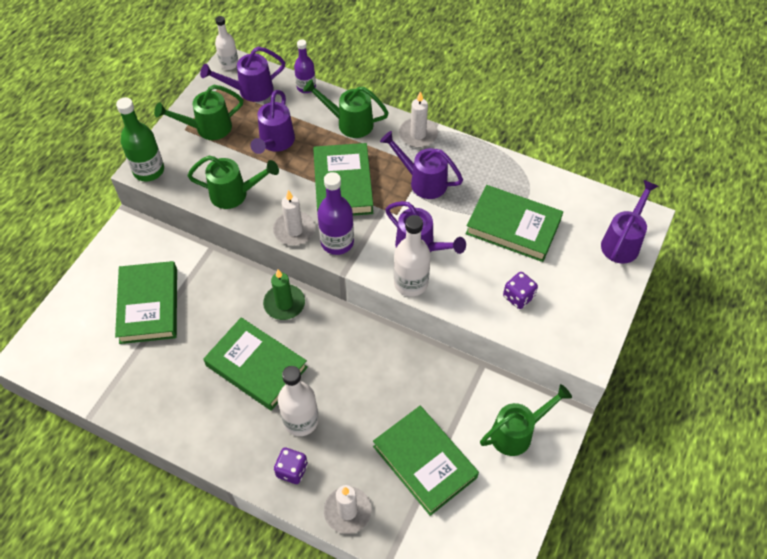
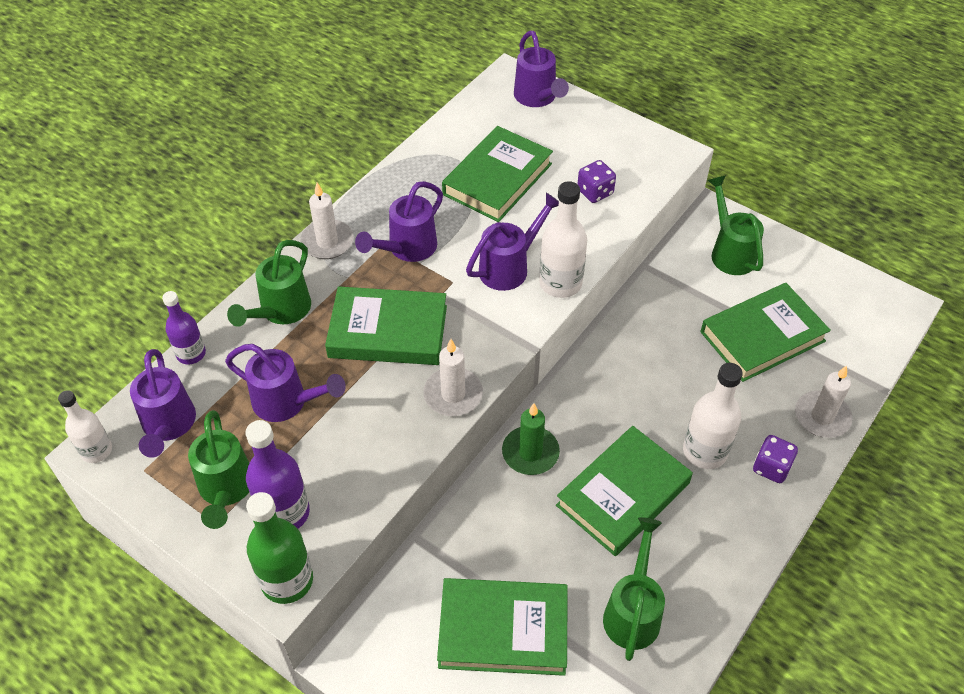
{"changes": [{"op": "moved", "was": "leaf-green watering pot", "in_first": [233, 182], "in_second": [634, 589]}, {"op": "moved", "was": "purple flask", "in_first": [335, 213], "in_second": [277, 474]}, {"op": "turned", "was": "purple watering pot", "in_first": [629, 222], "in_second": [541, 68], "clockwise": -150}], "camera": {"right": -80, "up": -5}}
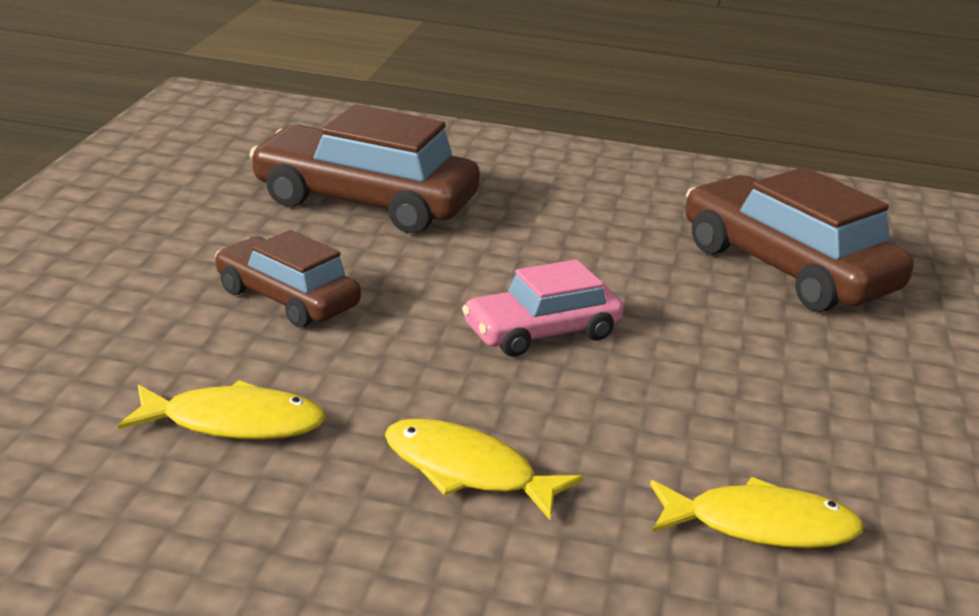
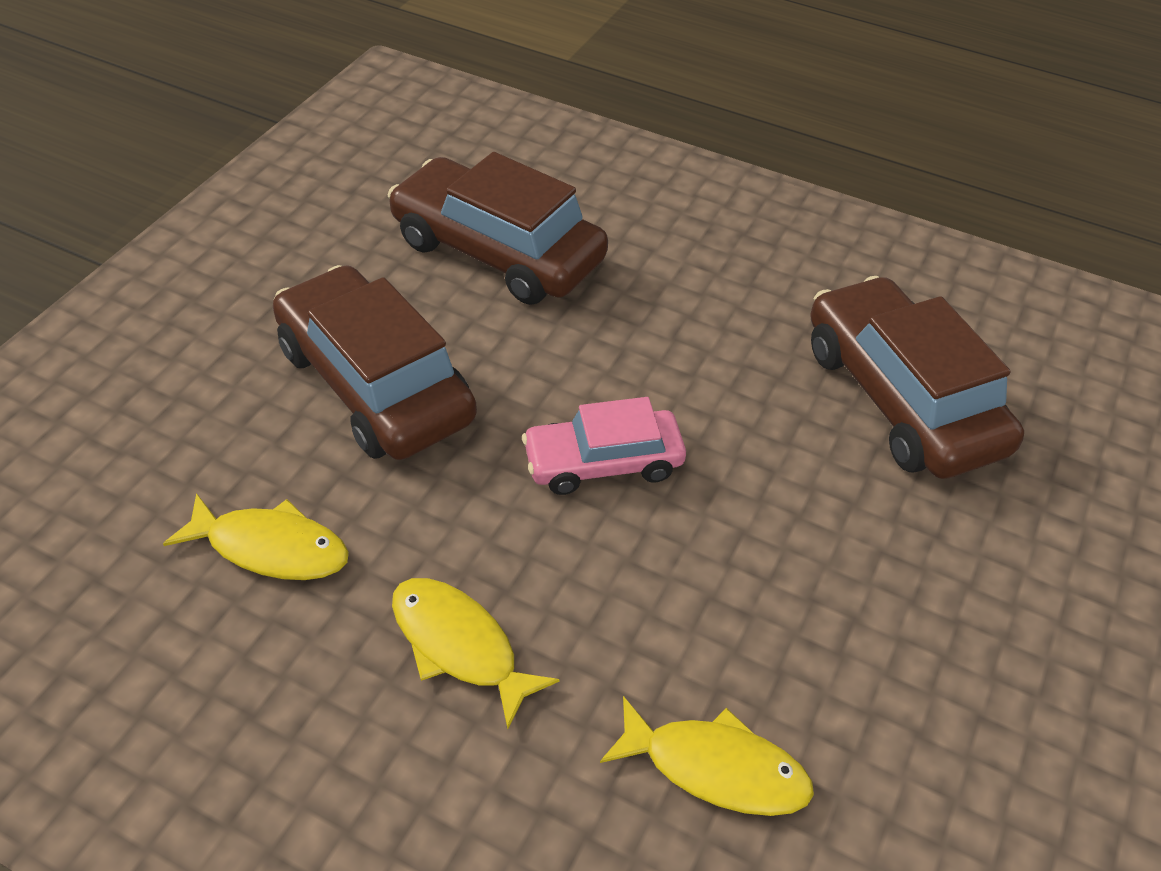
{"changes": [{"op": "resized", "was": "russet automobile", "in_first": [288, 279], "in_second": [375, 362], "ratio": 1.65}], "camera": {"right": 15, "up": 20}}
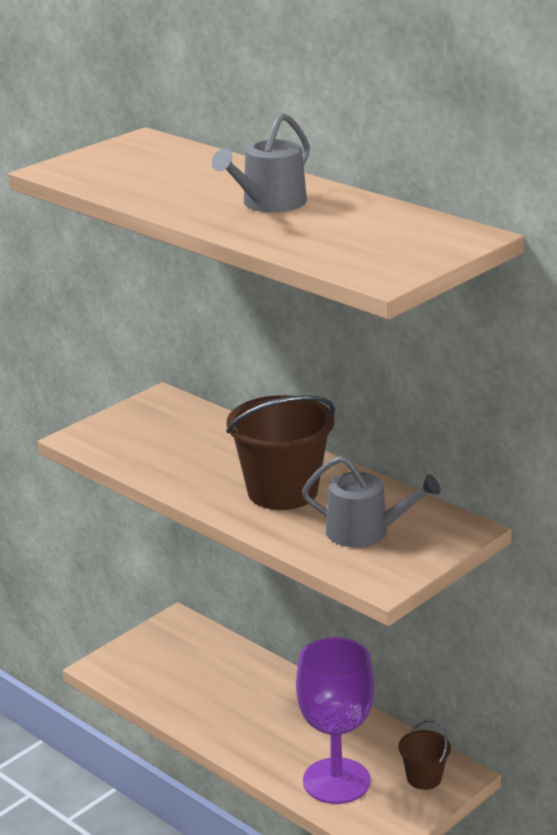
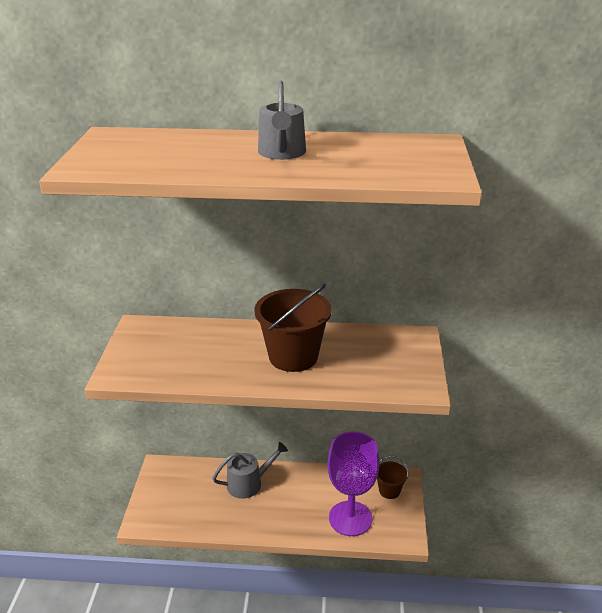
{"changes": [{"op": "moved", "was": "grey watering pot", "in_first": [371, 502], "in_second": [250, 470]}], "camera": {"right": -40, "up": 5}}
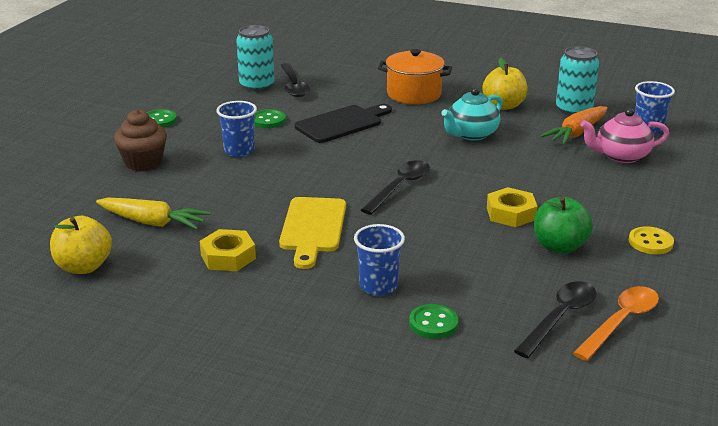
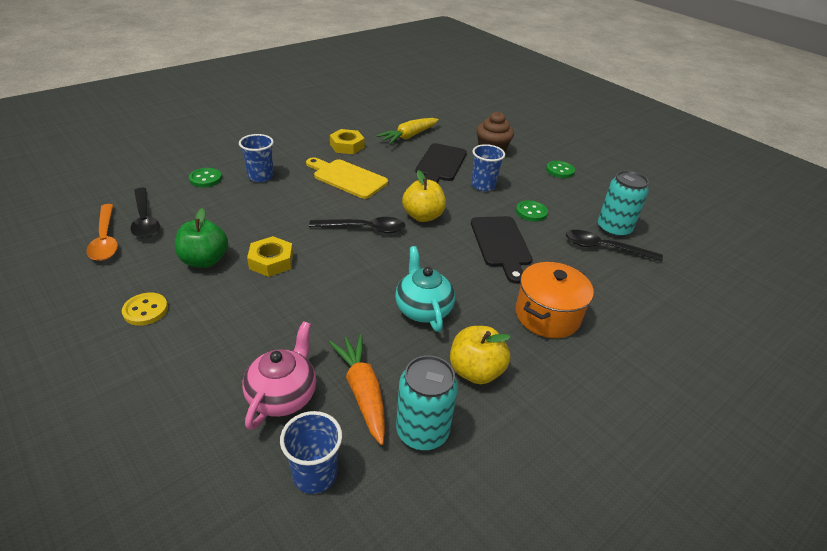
{"changes": [{"op": "moved", "was": "yellow apple fruit", "in_first": [81, 245], "in_second": [424, 196]}, {"op": "turned", "was": "jet-black spoon", "in_first": [395, 187], "in_second": [357, 225], "clockwise": -60}, {"op": "added", "now": "jet-black cutting board", "in_second": [441, 163]}], "camera": {"right": 115, "up": 10}}
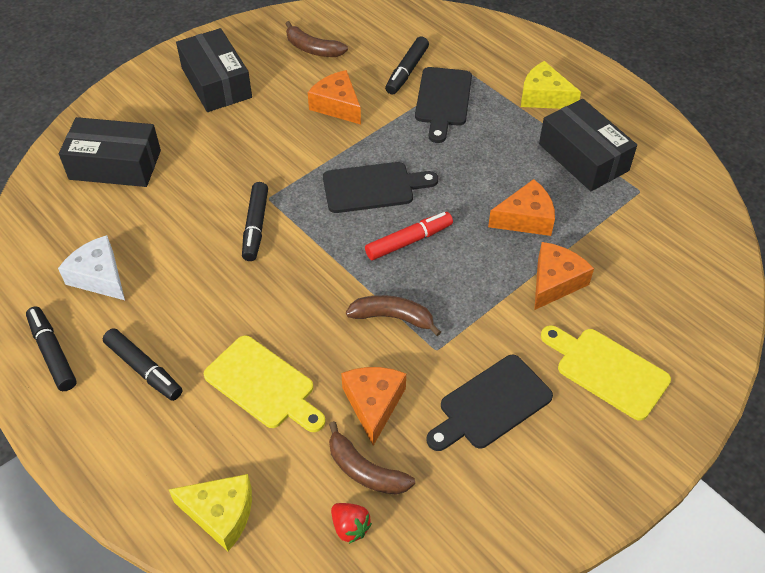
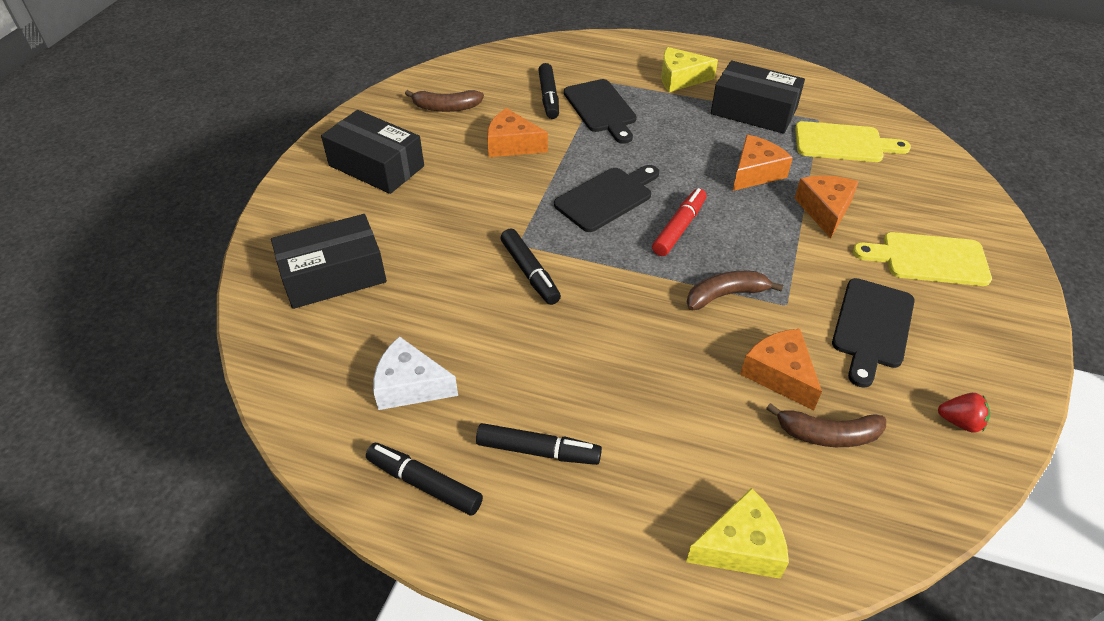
{"changes": [{"op": "moved", "was": "yellow cutting board", "in_first": [264, 384], "in_second": [853, 141]}, {"op": "moved", "was": "scarlet berry", "in_first": [351, 523], "in_second": [964, 413]}], "camera": {"right": -30, "up": -5}}
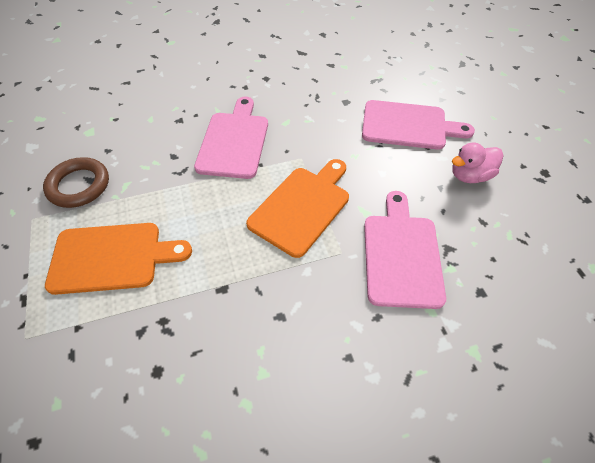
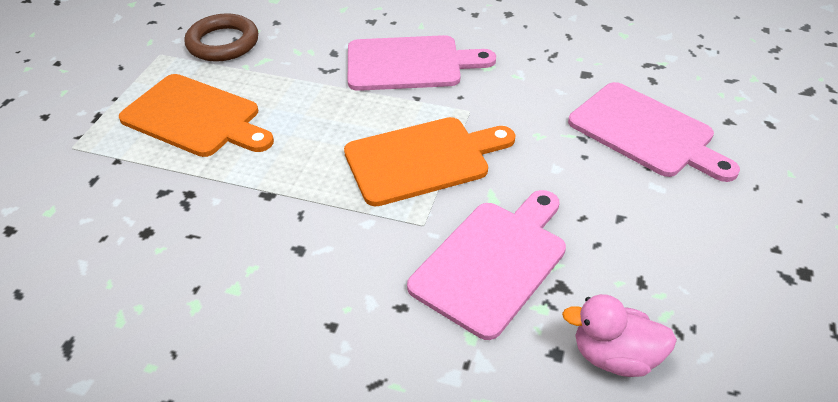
{"changes": [{"op": "turned", "was": "rosy cutting board", "in_first": [231, 138], "in_second": [422, 63], "clockwise": 45}, {"op": "moved", "was": "rosy rubber duck", "in_first": [477, 163], "in_second": [619, 335]}], "camera": {"right": 35, "up": -10}}
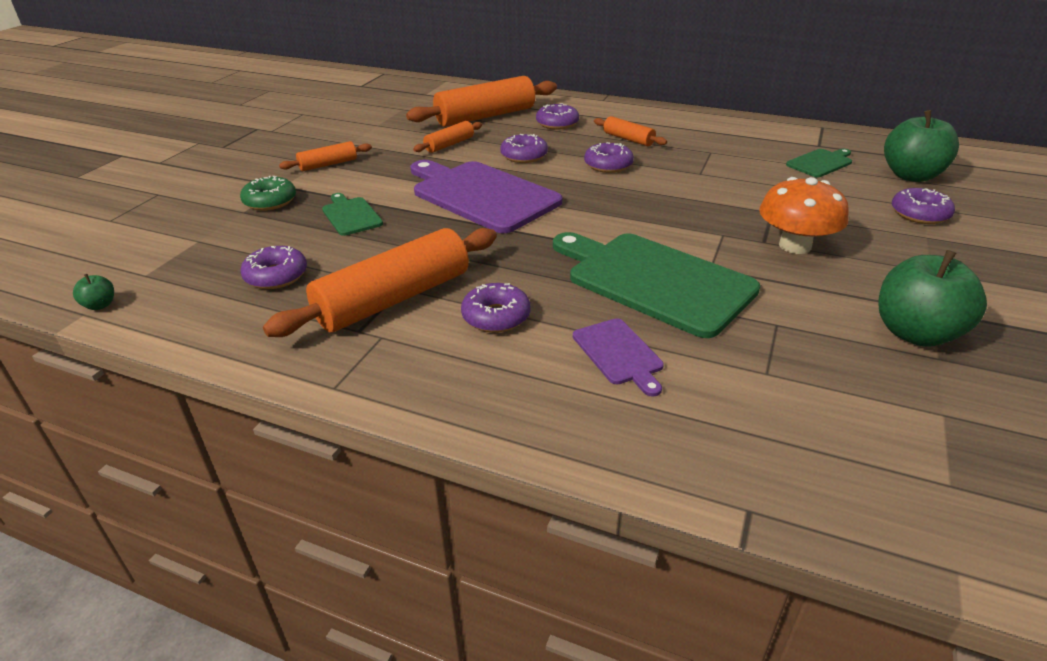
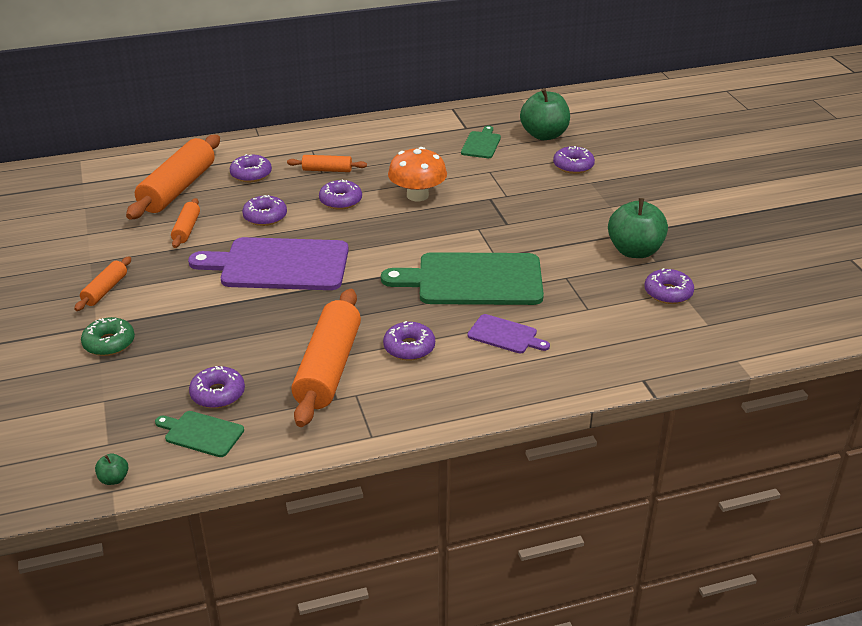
{"changes": [{"op": "moved", "was": "leaf-green cutting board", "in_first": [352, 214], "in_second": [199, 434]}, {"op": "moved", "was": "bright orange mushroom", "in_first": [804, 215], "in_second": [417, 174]}, {"op": "added", "now": "purple glazed donut", "in_second": [669, 286]}], "camera": {"right": -40, "up": 0}}
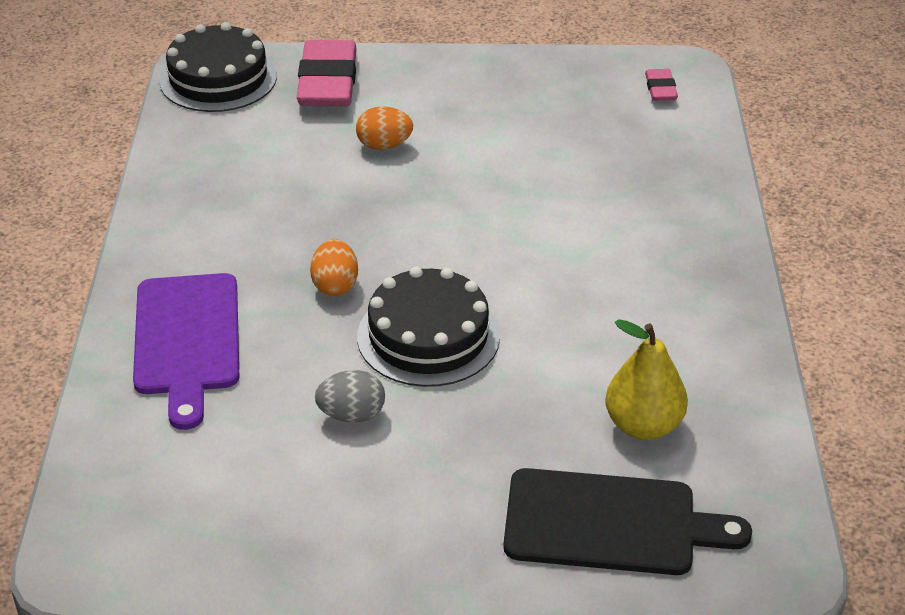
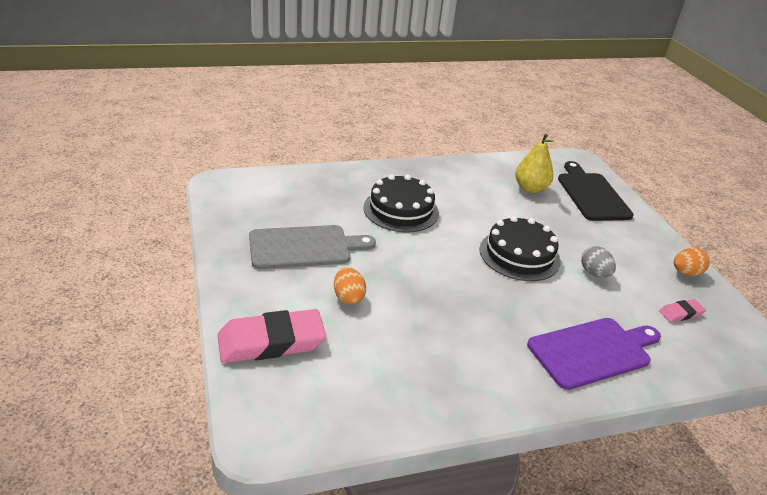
{"changes": [{"op": "moved", "was": "jet-black layer cake", "in_first": [218, 67], "in_second": [401, 203]}, {"op": "moved", "was": "bright orange toy egg", "in_first": [334, 267], "in_second": [692, 262]}, {"op": "moved", "was": "rosy gum eraser", "in_first": [661, 85], "in_second": [682, 310]}, {"op": "added", "now": "grey cutting board", "in_second": [312, 247]}], "camera": {"right": -110, "up": -5}}
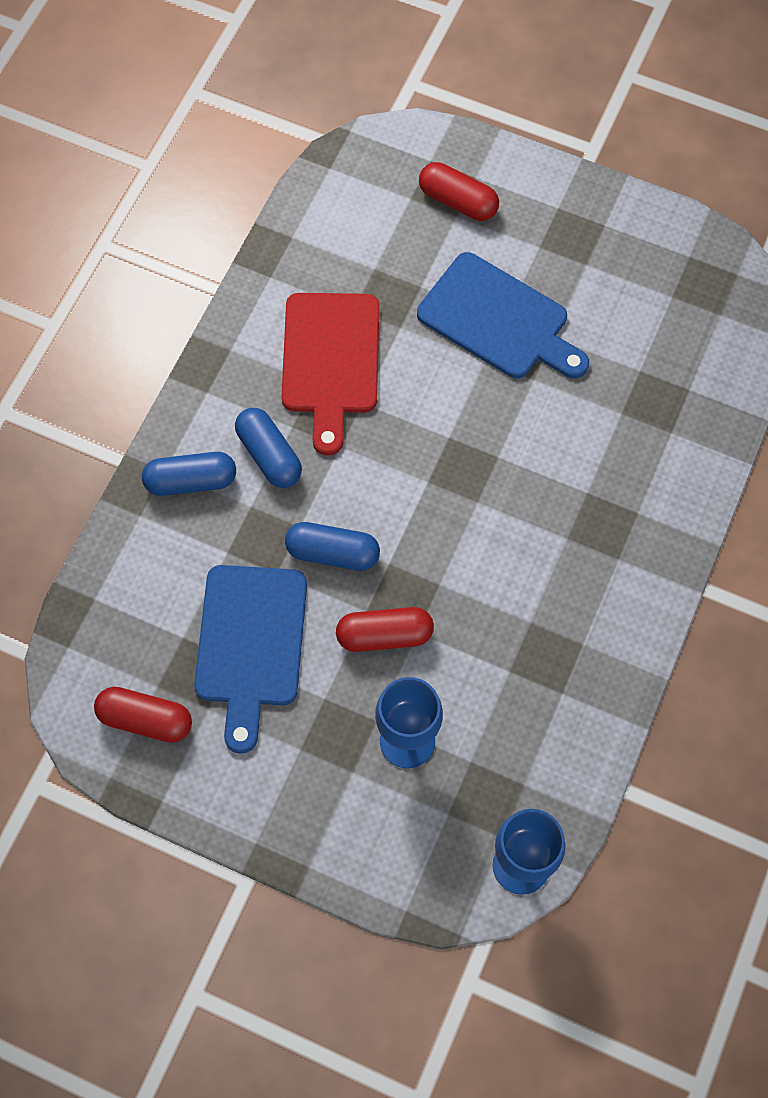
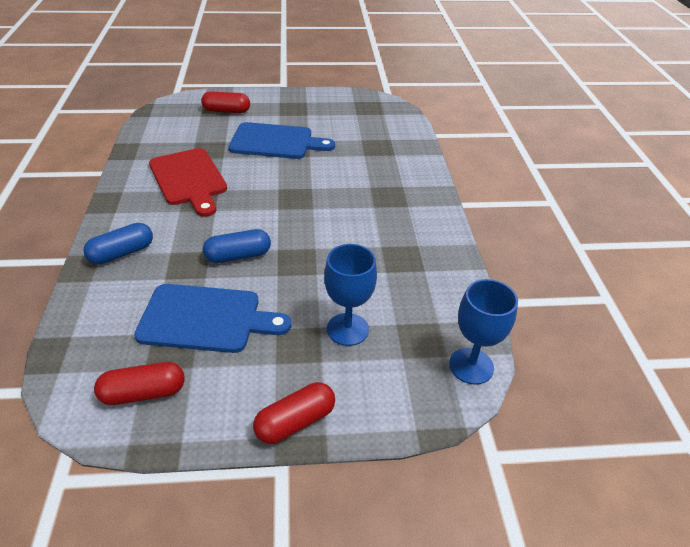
{"changes": [{"op": "turned", "was": "cobalt cutting board", "in_first": [250, 659], "in_second": [212, 318], "clockwise": -60}, {"op": "removed", "was": "cobalt capsule", "in_first": [268, 448]}, {"op": "moved", "was": "scarlet capsule", "in_first": [385, 629], "in_second": [294, 413]}], "camera": {"right": -30, "up": -25}}
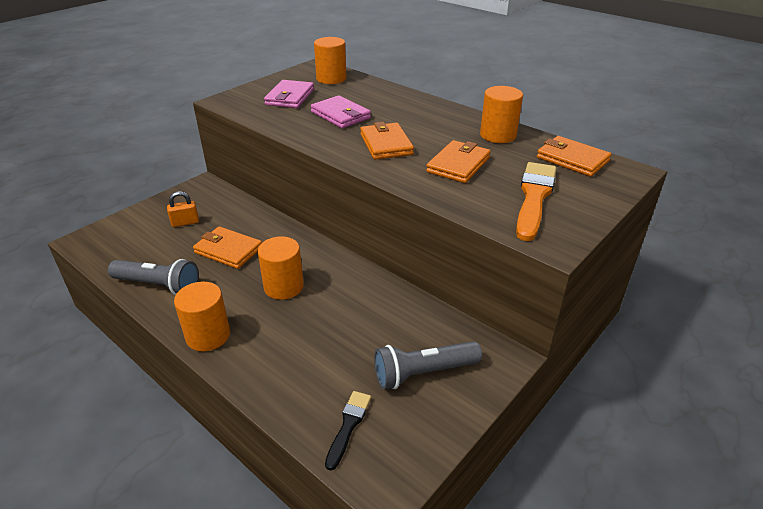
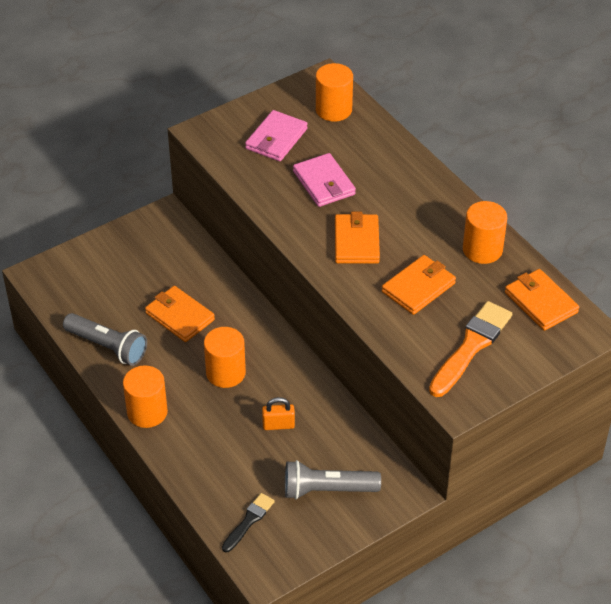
{"changes": [{"op": "moved", "was": "bright orange lock", "in_first": [183, 209], "in_second": [278, 413]}], "camera": {"right": 15, "up": 10}}
